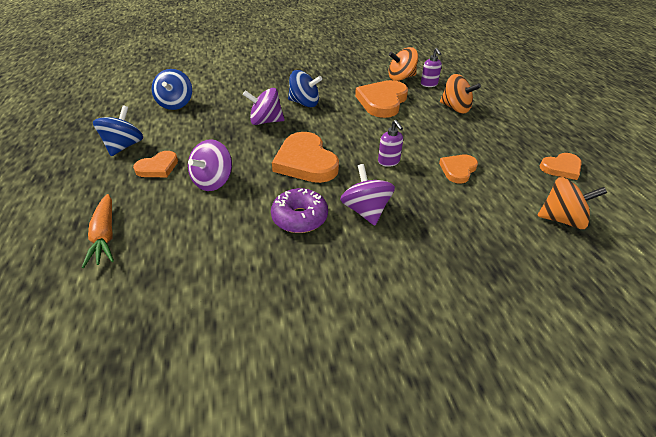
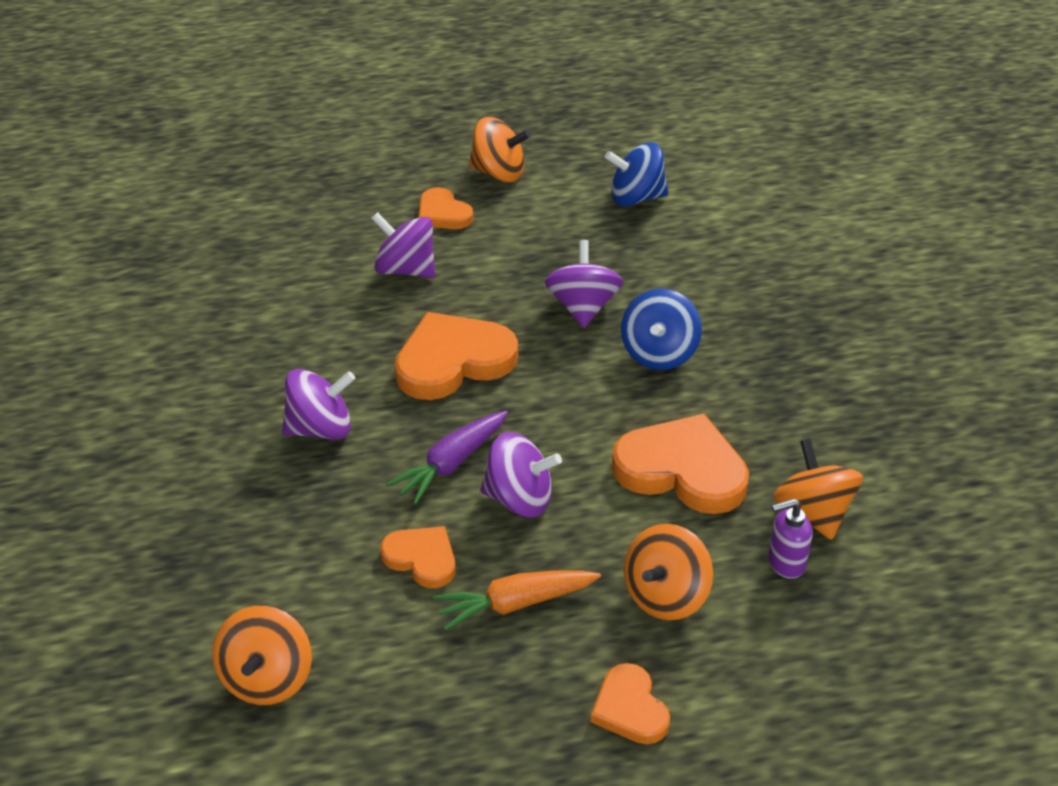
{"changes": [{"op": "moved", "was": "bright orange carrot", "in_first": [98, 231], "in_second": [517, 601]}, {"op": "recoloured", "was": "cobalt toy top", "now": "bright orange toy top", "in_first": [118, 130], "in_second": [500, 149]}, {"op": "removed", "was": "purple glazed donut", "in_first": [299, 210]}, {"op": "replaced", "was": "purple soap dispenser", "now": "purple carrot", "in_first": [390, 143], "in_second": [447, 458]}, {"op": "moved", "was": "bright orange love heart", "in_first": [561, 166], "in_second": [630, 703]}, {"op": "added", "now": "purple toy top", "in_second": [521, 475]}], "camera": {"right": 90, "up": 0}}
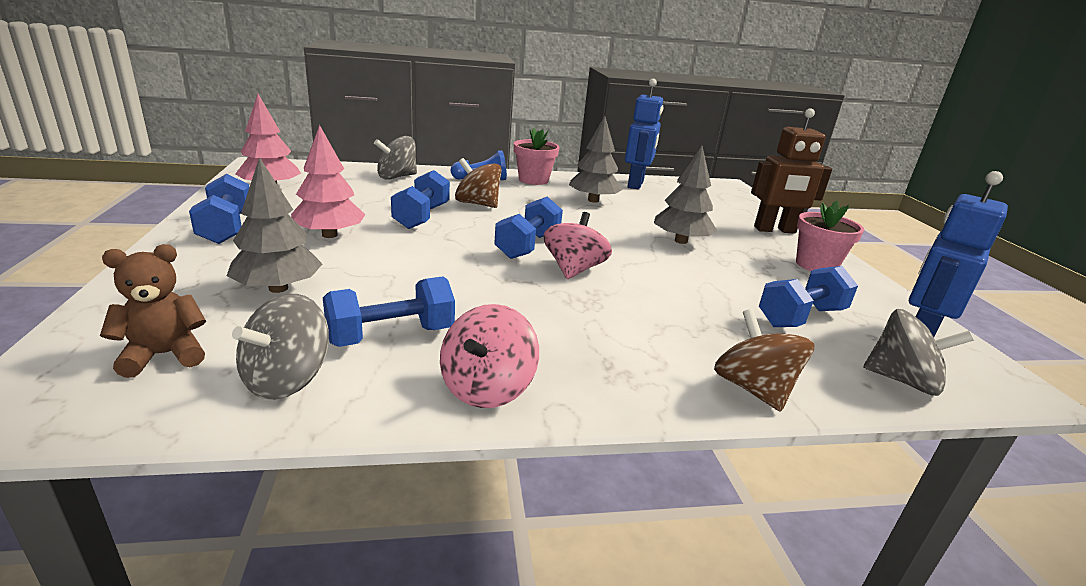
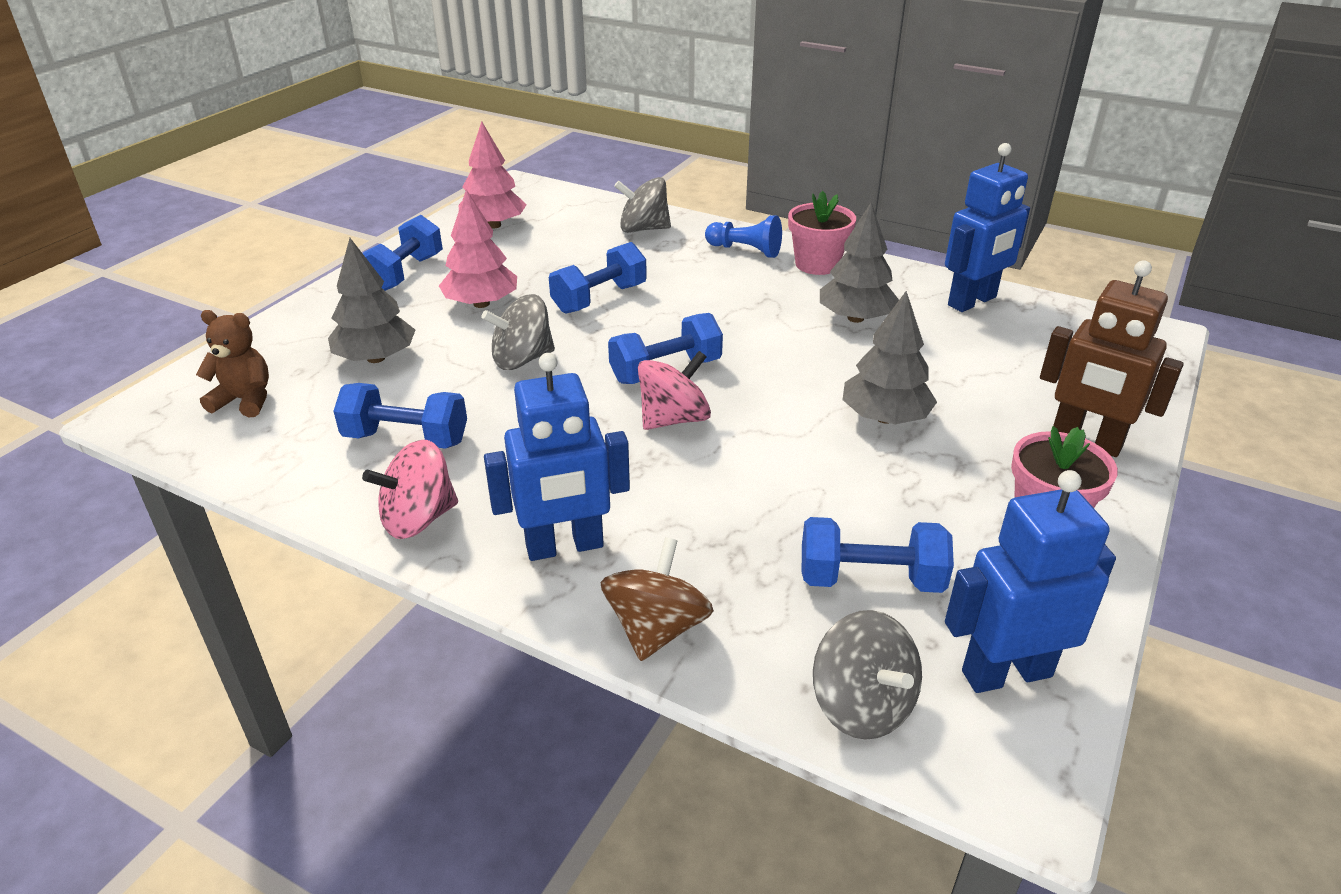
{"changes": [{"op": "moved", "was": "grey toy top", "in_first": [280, 347], "in_second": [518, 332]}, {"op": "removed", "was": "russet toy top", "in_first": [478, 183]}, {"op": "added", "now": "cobalt toy robot", "in_second": [557, 457]}], "camera": {"right": 40, "up": 10}}
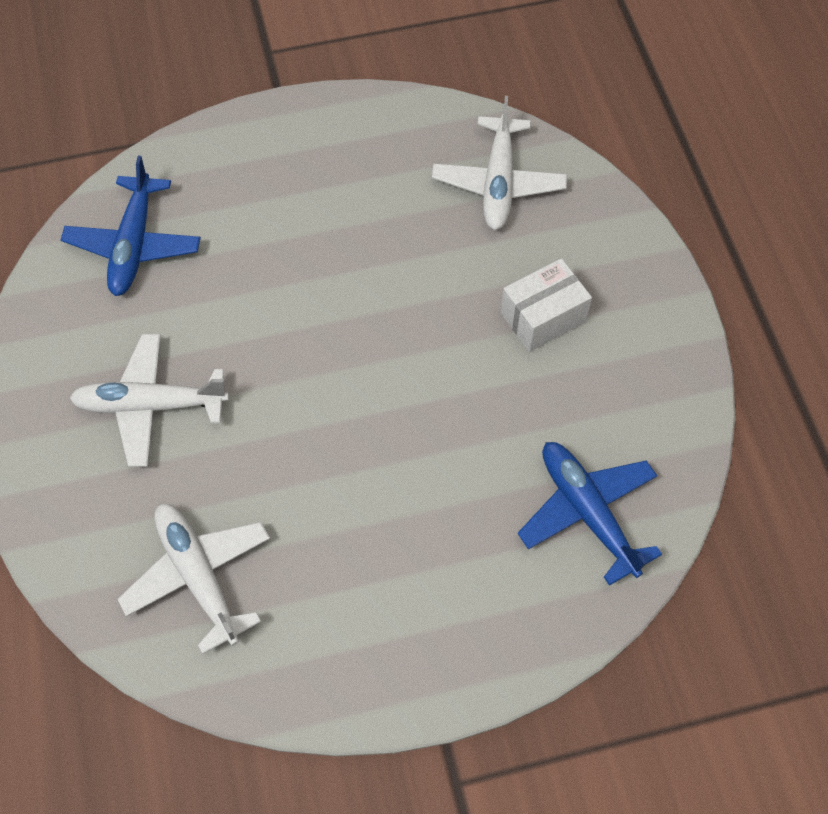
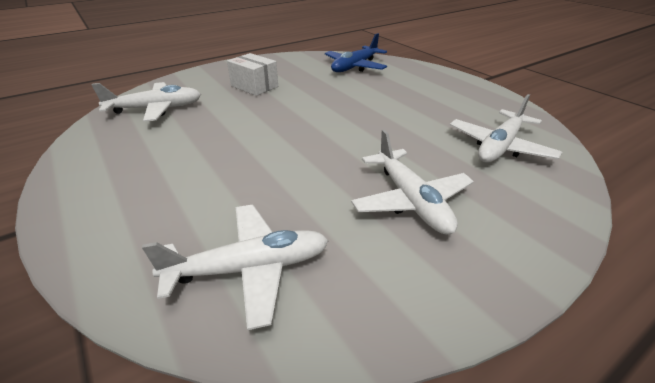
{"changes": [{"op": "recoloured", "was": "cobalt aeroplane", "now": "snow-white aeroplane", "in_first": [131, 226], "in_second": [235, 267]}], "camera": {"right": -110, "up": -25}}
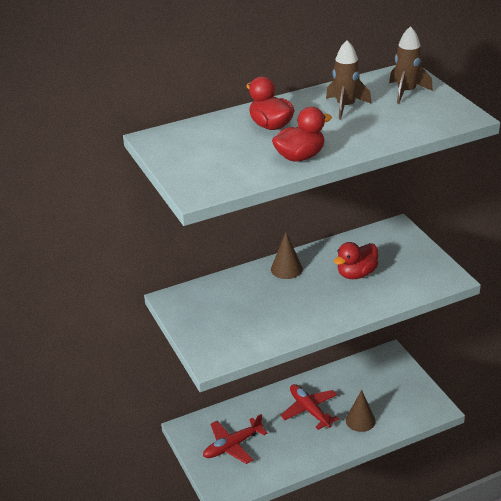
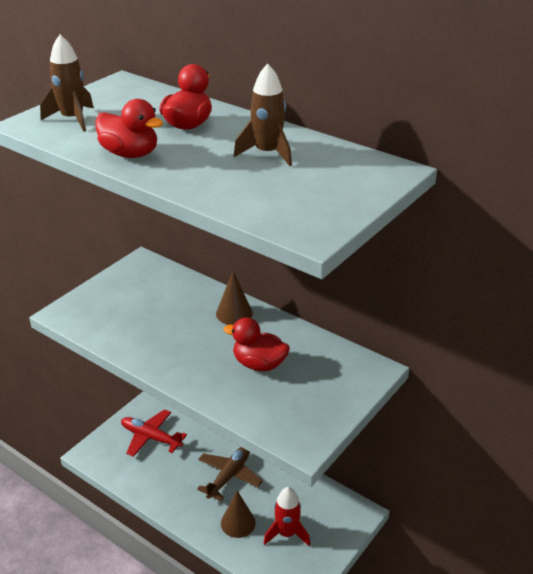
{"changes": [{"op": "recoloured", "was": "scarlet aeroplane", "now": "russet aeroplane", "in_first": [309, 407], "in_second": [230, 474]}, {"op": "moved", "was": "russet rocket", "in_first": [411, 65], "in_second": [67, 83]}, {"op": "added", "now": "scarlet rocket", "in_second": [287, 516]}], "camera": {"right": 60, "up": 0}}
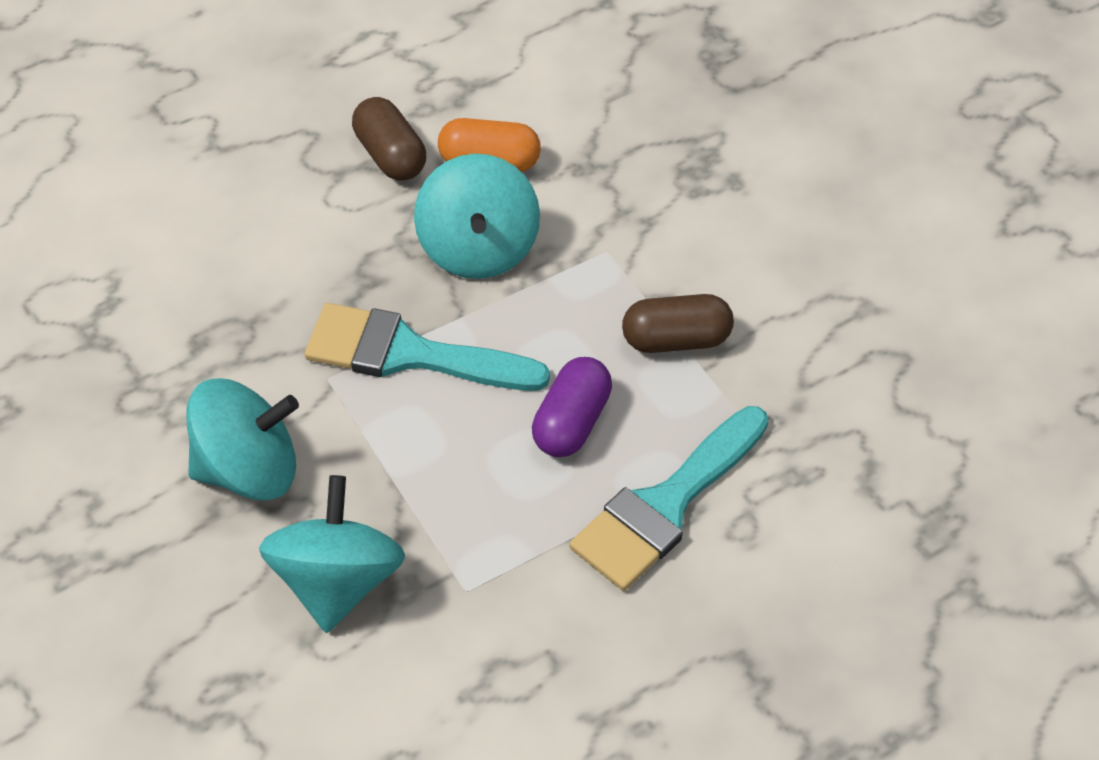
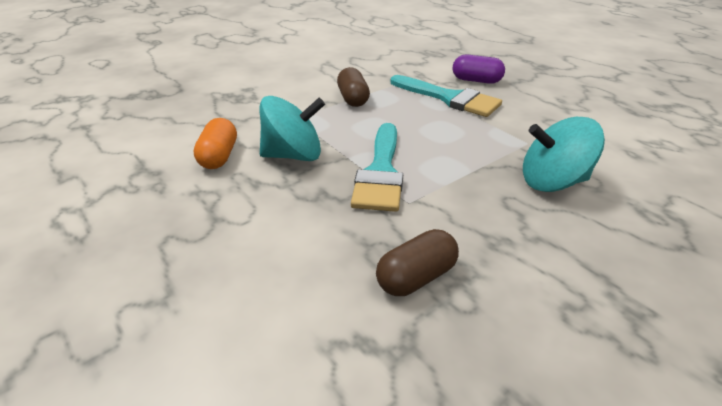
{"changes": [{"op": "removed", "was": "teal toy top", "in_first": [242, 439]}, {"op": "moved", "was": "russet capsule", "in_first": [389, 139], "in_second": [417, 262]}, {"op": "moved", "was": "purple capsule", "in_first": [572, 407], "in_second": [479, 69]}], "camera": {"right": -95, "up": -15}}
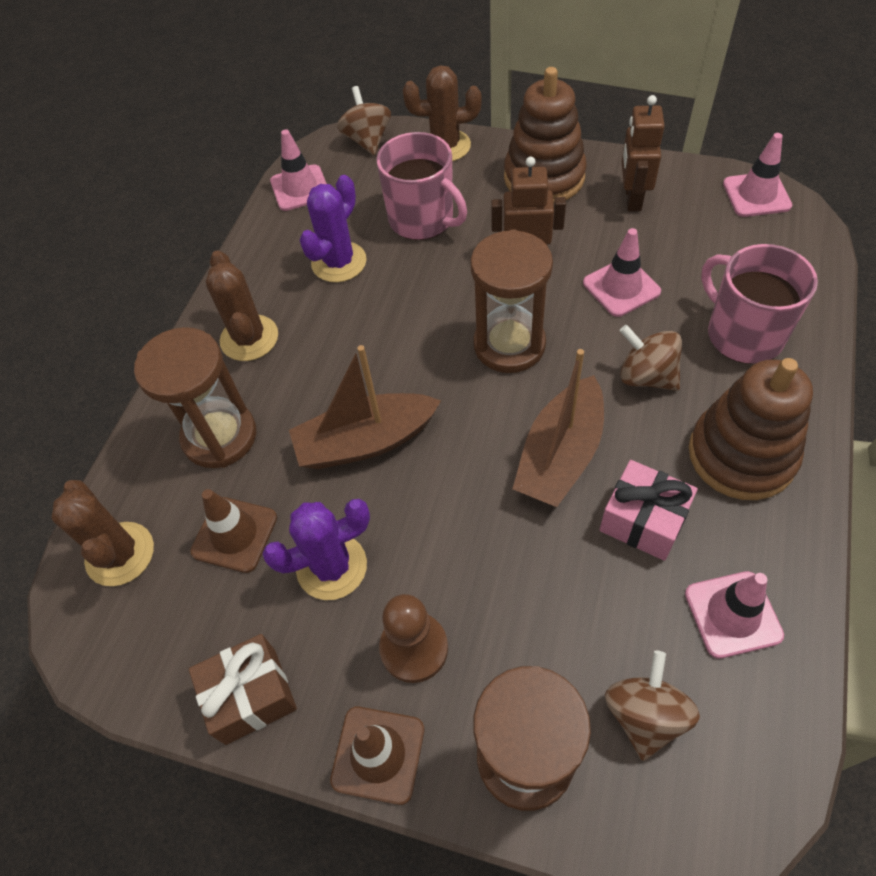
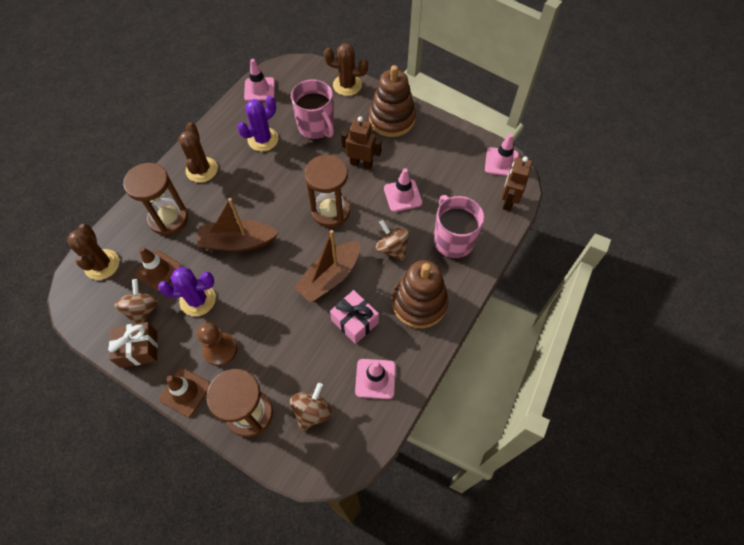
{"changes": [{"op": "moved", "was": "russet toy top", "in_first": [364, 120], "in_second": [136, 301]}, {"op": "moved", "was": "russet toy robot", "in_first": [643, 153], "in_second": [517, 183]}], "camera": {"right": 10, "up": 5}}
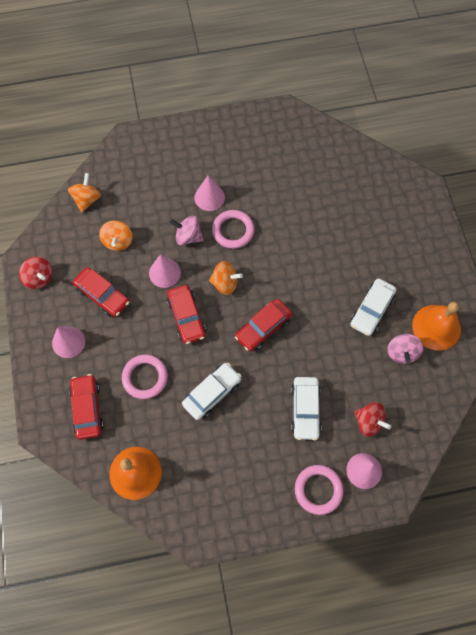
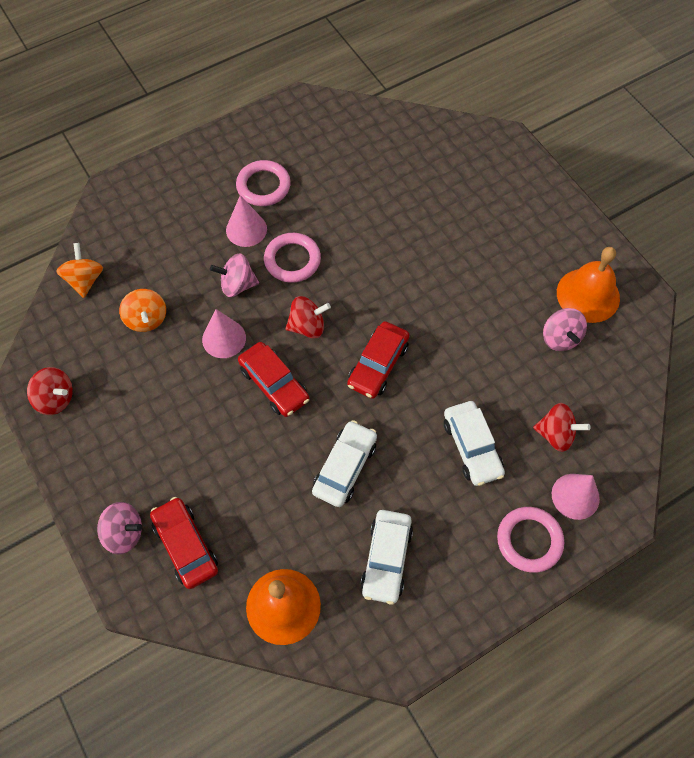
{"changes": [{"op": "removed", "was": "rosy cone shape", "in_first": [68, 342]}, {"op": "removed", "was": "scarlet automobile", "in_first": [101, 292]}, {"op": "moved", "was": "rosy torus", "in_first": [145, 377], "in_second": [263, 183]}, {"op": "recoloured", "was": "bright orange toy top", "now": "scarlet toy top", "in_first": [226, 278], "in_second": [308, 317]}, {"op": "moved", "was": "snow-white automobile", "in_first": [373, 307], "in_second": [386, 557]}, {"op": "added", "now": "rosy toy top", "in_second": [119, 528]}], "camera": {"right": -20, "up": -5}}
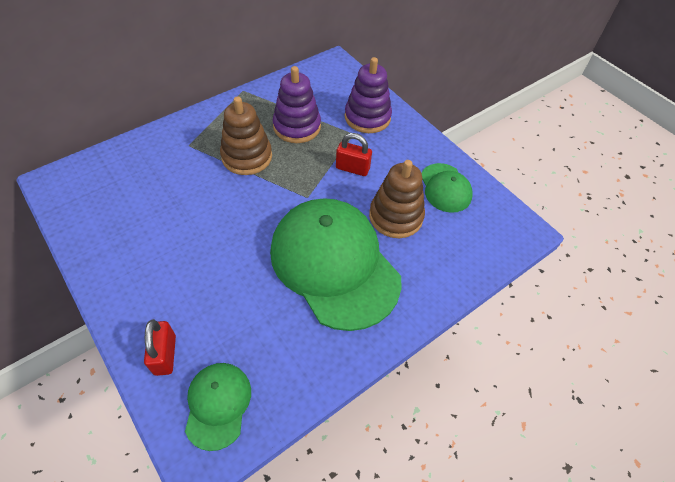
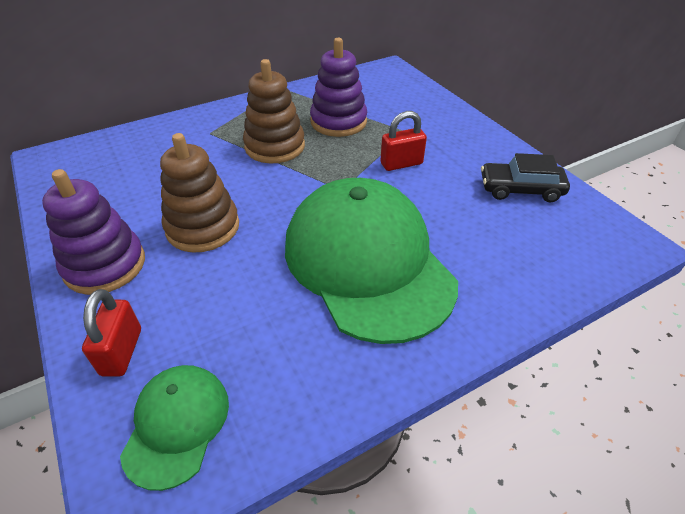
{"changes": [{"op": "turned", "was": "scarlet lock", "in_first": [354, 154], "in_second": [403, 141], "clockwise": -45}, {"op": "moved", "was": "purple stacking rings", "in_first": [368, 95], "in_second": [93, 232]}, {"op": "moved", "was": "russet stacking rings", "in_first": [397, 199], "in_second": [199, 193]}, {"op": "replaced", "was": "leaf-green peaked cap", "now": "jet-black automobile", "in_first": [447, 188], "in_second": [525, 177]}], "camera": {"right": 10, "up": -10}}
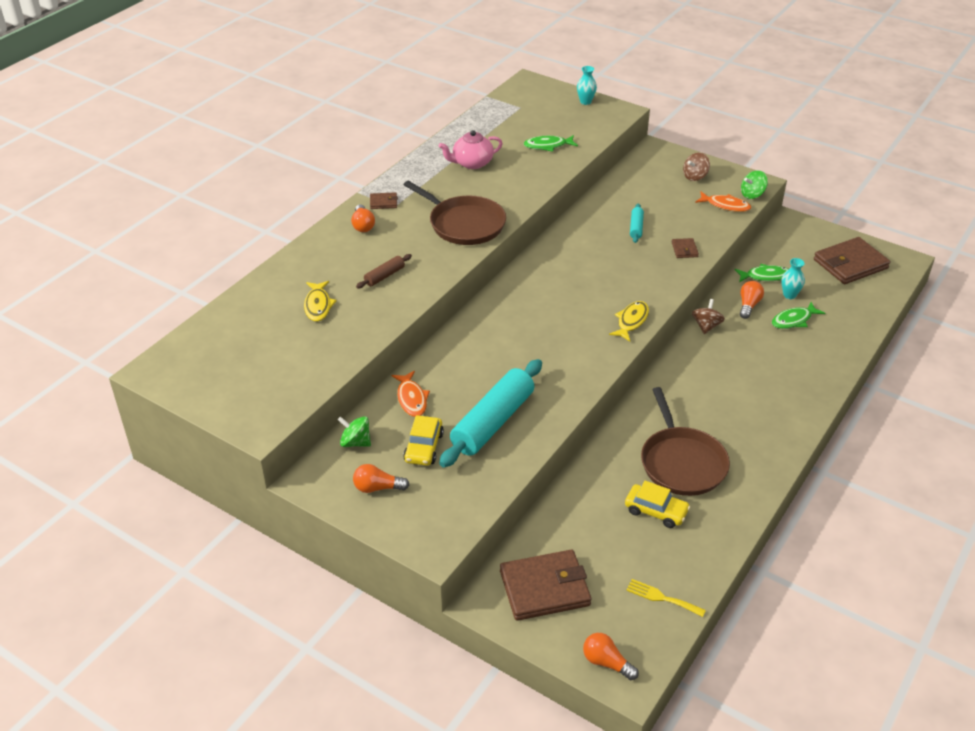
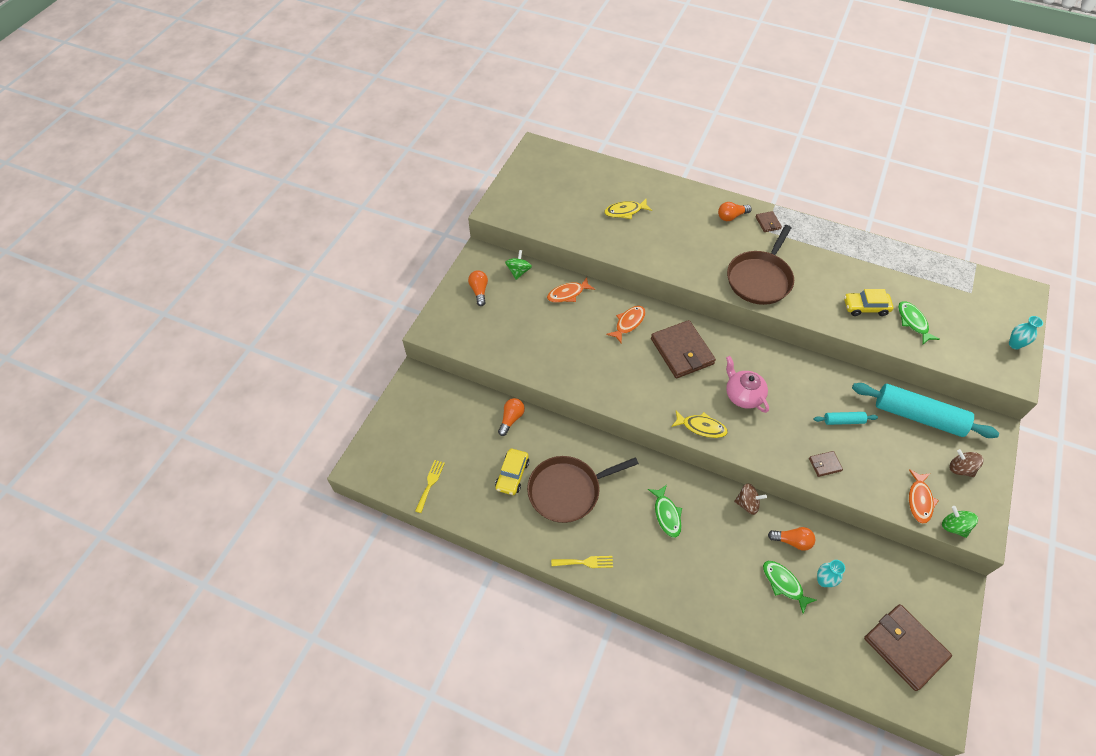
{"changes": [{"op": "removed", "was": "russet dough roller", "in_first": [384, 271]}, {"op": "moved", "was": "yellow automobile", "in_first": [423, 440], "in_second": [868, 302]}, {"op": "moved", "was": "rosy teapot", "in_first": [471, 149], "in_second": [747, 384]}, {"op": "moved", "was": "teal dough roller", "in_first": [490, 413], "in_second": [925, 410]}, {"op": "moved", "was": "russet card wallet", "in_first": [546, 585], "in_second": [683, 349]}, {"op": "moved", "was": "bright orange light bulb", "in_first": [611, 656], "in_second": [511, 417]}, {"op": "moved", "was": "leaf-green fish", "in_first": [761, 273], "in_second": [665, 511]}, {"op": "added", "now": "yellow dinner fork", "in_second": [582, 562]}, {"op": "added", "now": "bright orange fish", "in_second": [625, 325]}], "camera": {"right": 80, "up": 15}}
